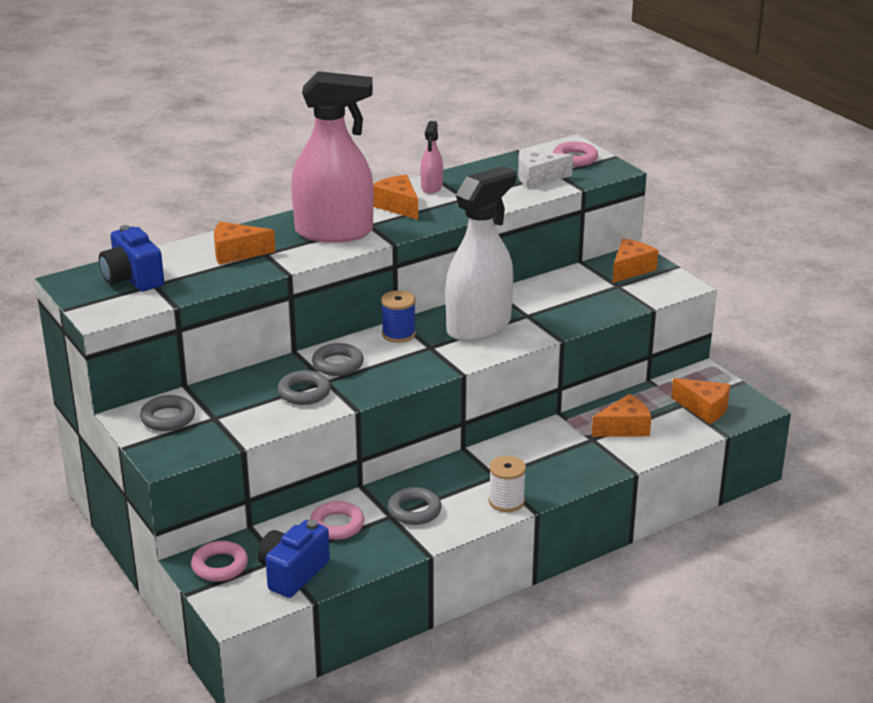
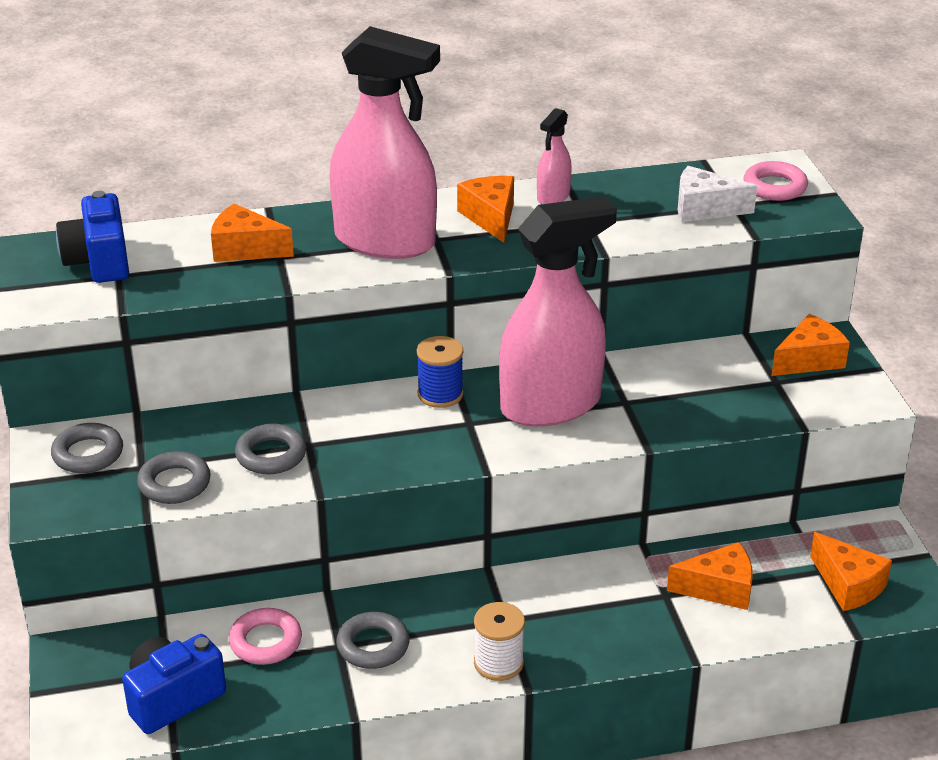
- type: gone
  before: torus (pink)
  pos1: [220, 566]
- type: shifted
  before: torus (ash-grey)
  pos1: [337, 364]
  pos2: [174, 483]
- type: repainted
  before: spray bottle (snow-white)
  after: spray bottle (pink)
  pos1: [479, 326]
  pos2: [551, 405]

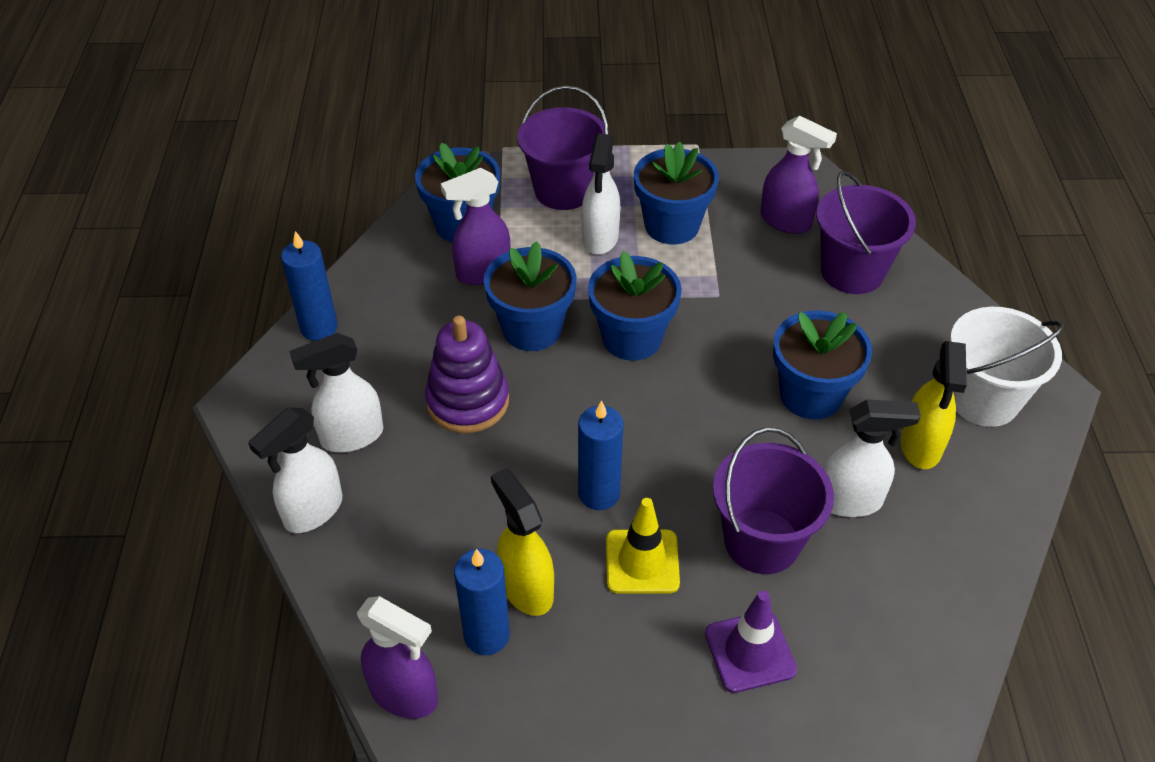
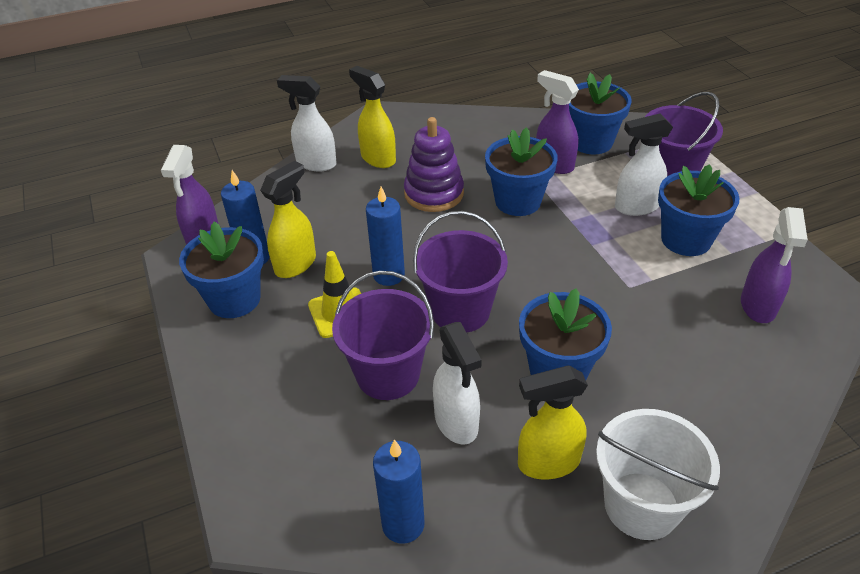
- type: gone
  before: traffic cone (royal purple)
  pos1: [750, 652]
- type: shifted
  before: candle (cobalt)
  pos1: [319, 328]
  pos2: [403, 524]
- type: shifted
  before: flower pot (cobalt)
  pos1: [632, 338]
  pos2: [234, 299]
- type: shifted
  before: sand bucket (royal purple)
  pos1: [852, 272]
  pos2: [460, 311]
- type: repainted
  before: spray bottle (snow-white)
  after: spray bottle (golden)
  pos1: [351, 436]
  pos2: [378, 158]

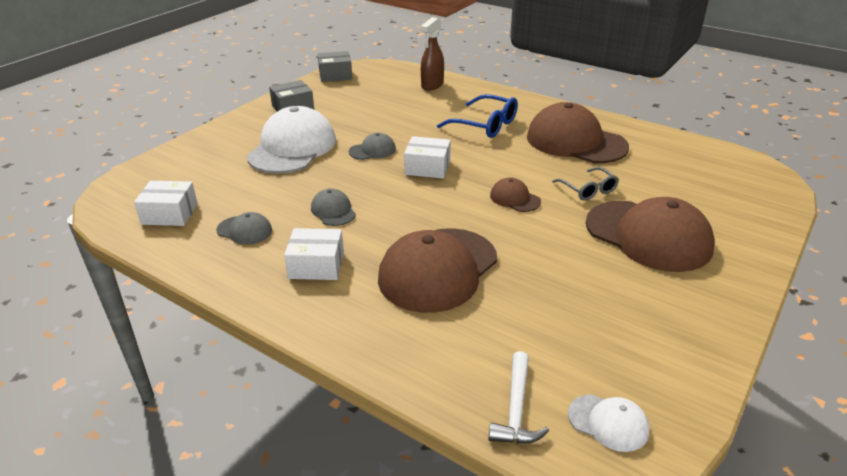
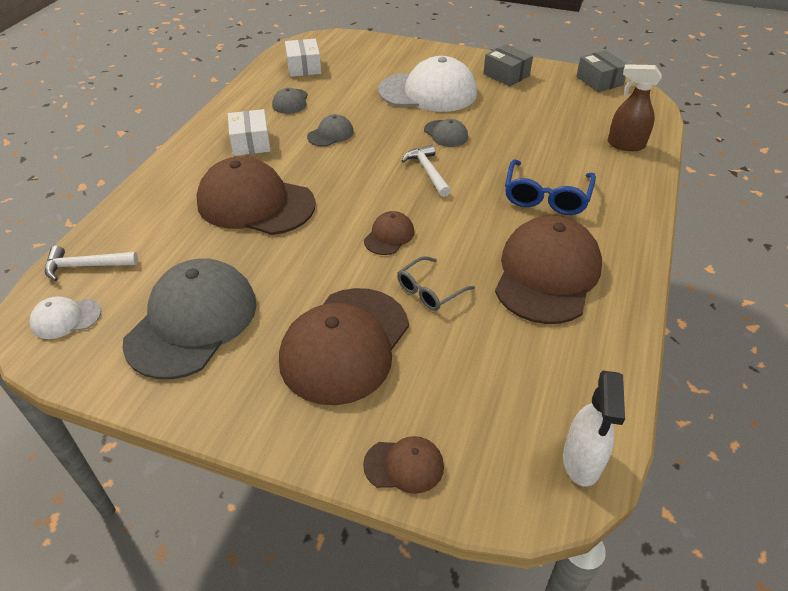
- type: new
  after: baseball cap (ash-grey)
  pos2: [192, 322]
- type: new
  after: baseball cap (russet)
  pos2: [404, 465]
- type: new
  after: spray bottle (snow-white)
  pos2: [581, 462]
- type: swapped
  before: box (snow-white)
  after: hammer (snow-white)
  pos1: [427, 167]
  pos2: [427, 171]
- type: rotated
  before: baseball cap (snow-white)
  pos1: [608, 423]
  pos2: [66, 318]
  turn: 60

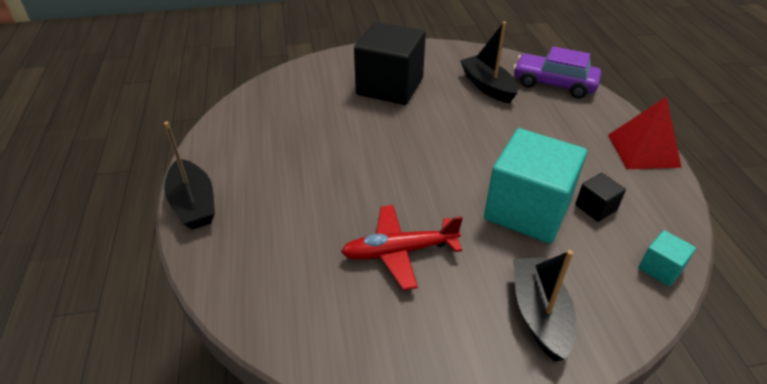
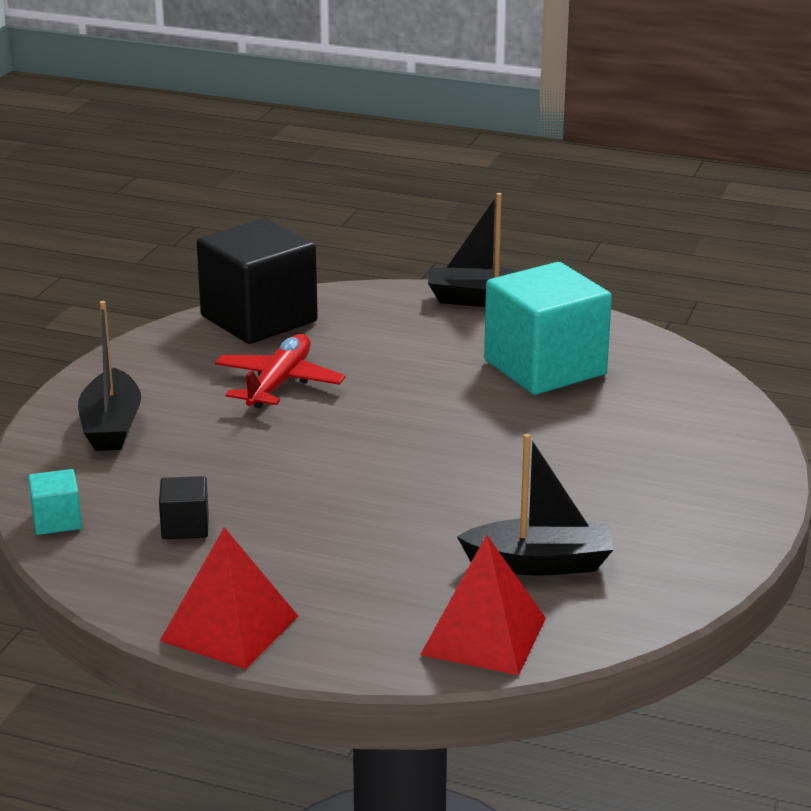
- type: shifted
  before: solid cube (ebony)
  pos1: [390, 86]
  pos2: [259, 319]
- type: shifted
  before: solid cube (aqua)
  pos1: [527, 210]
  pos2: [545, 367]
- type: swapped
  before: car (royal purple)
  after: solid pyramid (red)
  pos1: [554, 84]
  pos2: [483, 636]
- type: rotated
  before: sailboat (ebony)
  pos1: [539, 314]
  pos2: [111, 426]
  turn: 60

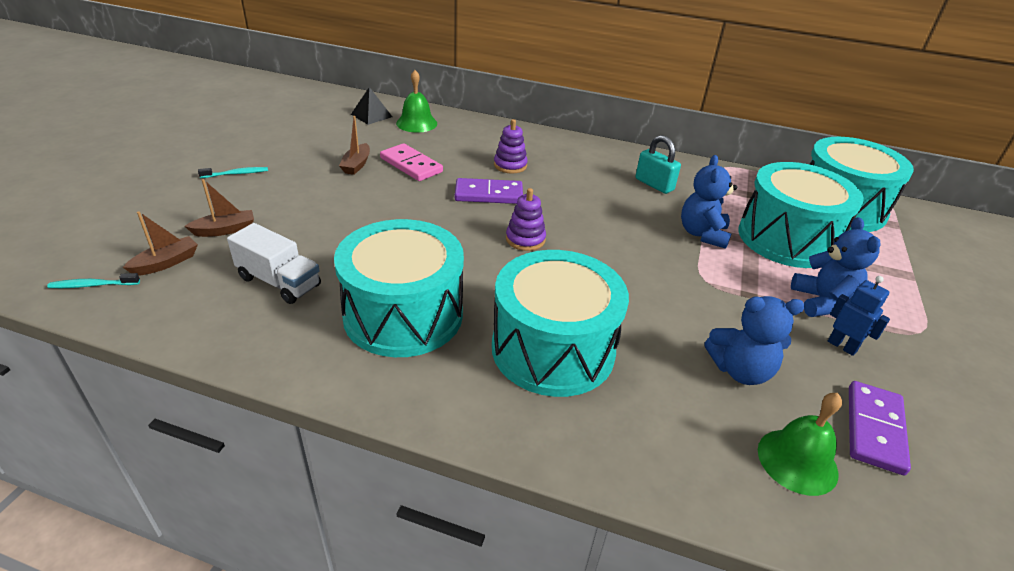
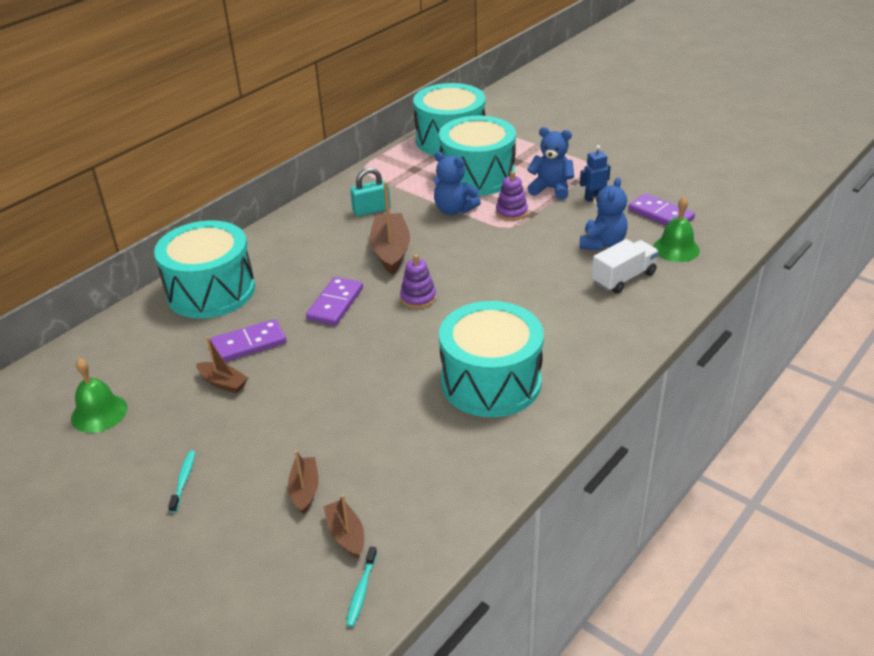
- type: gone
  before: solid pyramid (ebony)
  pos1: [371, 115]
- type: new
  after: sailboat (russet)
  pos2: [391, 251]
- type: shifted
  before: lorry (snow-white)
  pos1: [279, 282]
  pos2: [623, 278]
- type: shifted
  before: school bell (emerald)
  pos1: [416, 123]
  pos2: [99, 413]
- type: shifted
  before: toy drum (aqua)
  pos1: [553, 349]
  pos2: [211, 291]
- type: shifted
  before: stacking rings (royal purple)
  pos1: [510, 165]
  pos2: [511, 212]
- type: repainted
  before: domino tile (pink)
  after: domino tile (royal purple)
  pos1: [411, 165]
  pos2: [248, 344]

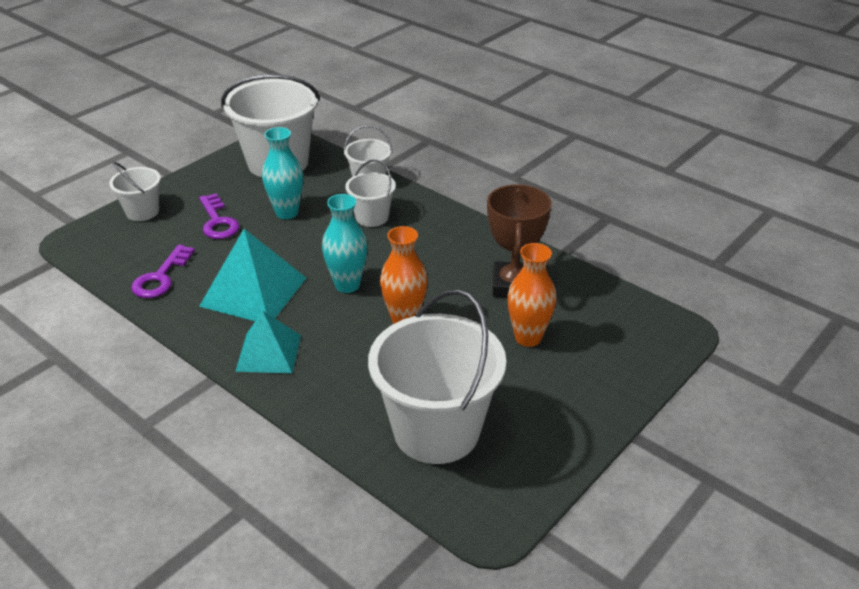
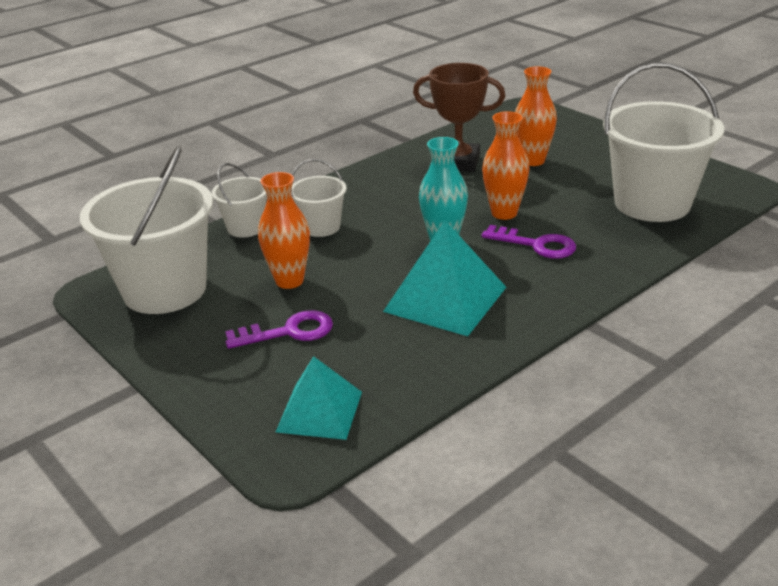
- type: gone
  before: sand bucket (snow-white)
  pos1: [142, 212]
- type: shifted
  before: door key (royal purple)
  pos1: [161, 277]
  pos2: [536, 245]
- type: shifted
  before: solid pyramid (aqua)
  pos1: [268, 353]
  pos2: [319, 411]
- type: repainted
  before: vase (aqua)
  after: vase (orange-coloured)
  pos1: [287, 213]
  pos2: [289, 281]

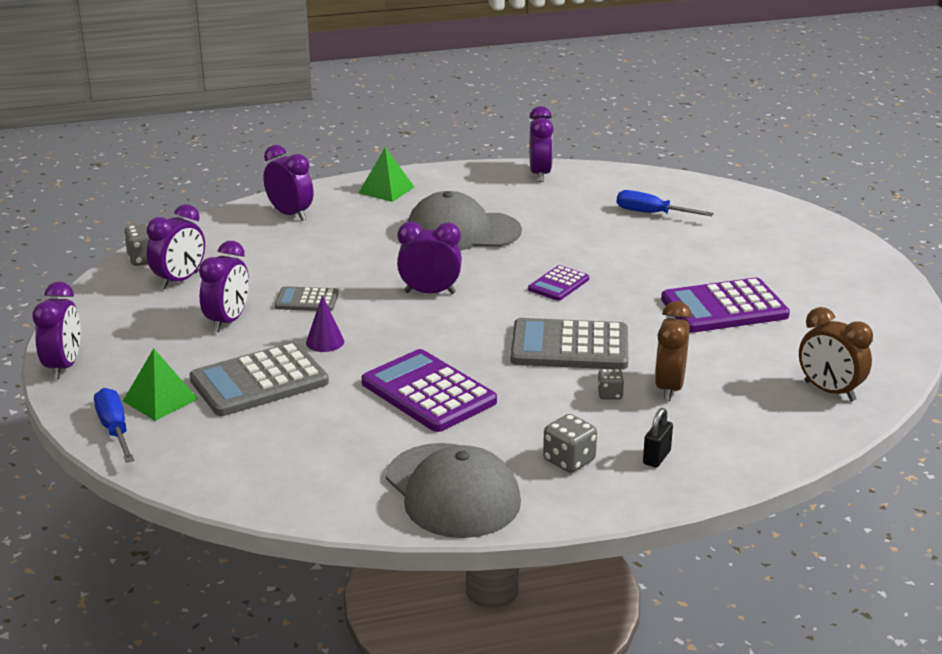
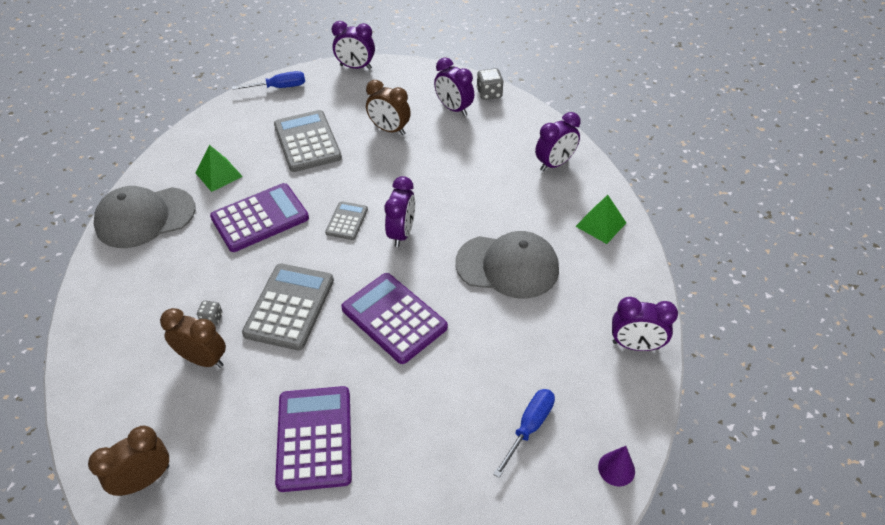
- type: gone
  before: die (ash-grey)
  pos1: [569, 460]
- type: gone
  before: small lock (ebony)
  pos1: [656, 457]
- type: shifted
  before: solid pyramid (emerald)
  pos1: [160, 400]
  pos2: [219, 174]
- type: shifted
  before: pocket calculator (ash-grey)
  pos1: [306, 300]
  pos2: [347, 221]
- type: shifted
  before: cone (royal purple)
  pos1: [325, 342]
  pos2: [616, 468]
- type: repainted
  before: bedside clock (royal purple)
  after: bedside clock (russet)
  pos1: [228, 321]
  pos2: [389, 129]
- type: rotated
  before: baseball cap (ash-grey)
  pos1: [462, 232]
  pos2: [507, 266]
  turn: 90
- type: scaled
  before: pocket calculator (royal purple)
  pos1: [558, 284]
  pos2: [394, 318]
  scale: 1.87

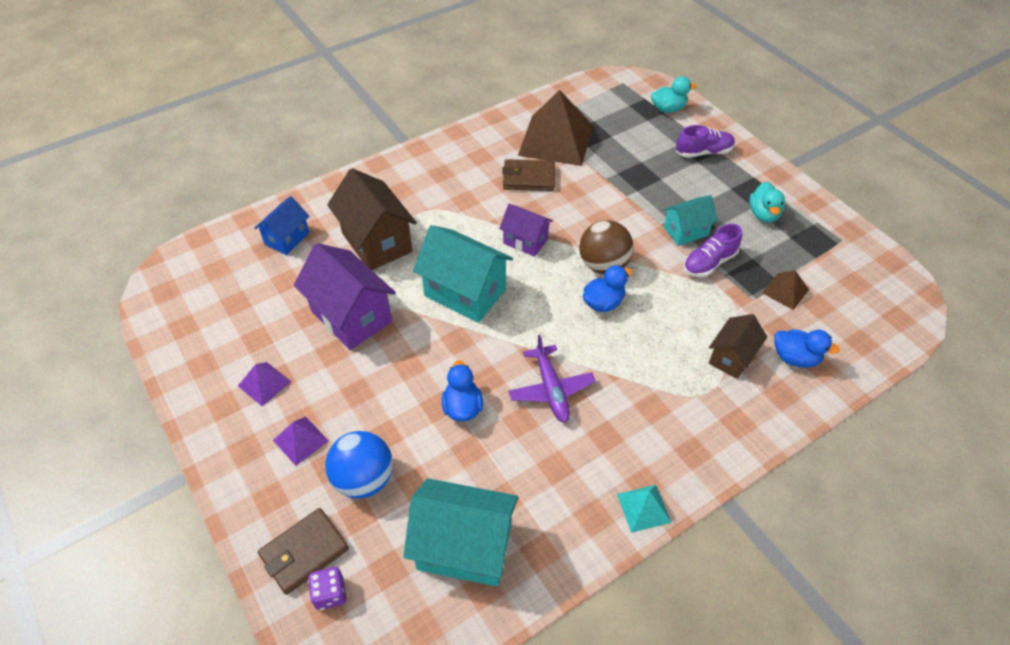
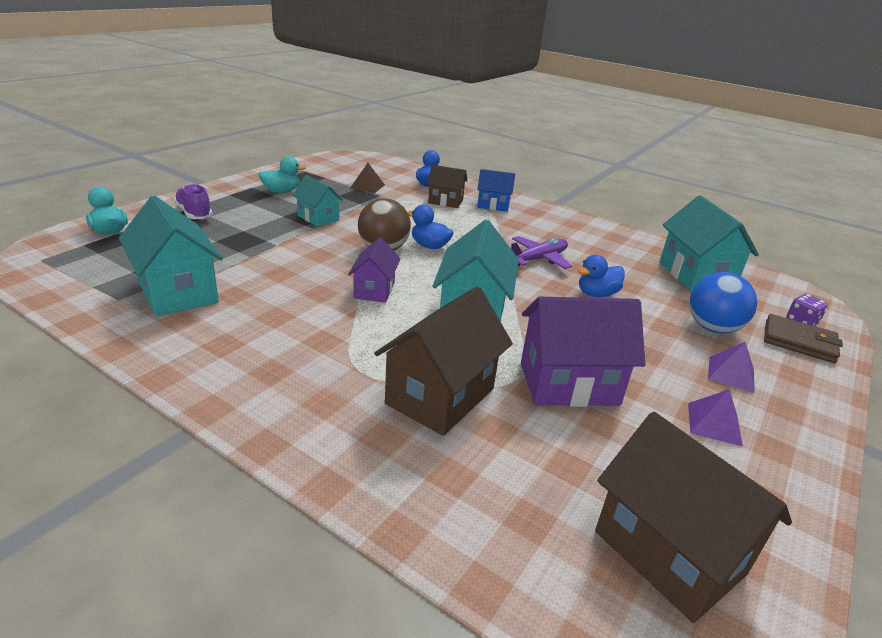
- type: gone
  before: card wallet (russet)
  pos1: [528, 178]
- type: gone
  before: solid pyramid (aqua)
  pos1: [643, 508]
- type: gone
  before: lace-up shoe (royal purple)
  pos1: [709, 263]
- type: new
  after: cottage (russet)
  pos2: [668, 552]
- type: shifted
  before: cottage (cobalt)
  pos1: [287, 238]
  pos2: [493, 205]
- type: swapped
  before: solid pyramid (russet)
  after: cottage (aqua)
  pos1: [556, 140]
  pos2: [178, 292]
- type: rotated
  before: cottage (royal purple)
  pos1: [351, 316]
  pos2: [568, 384]
  turn: 60

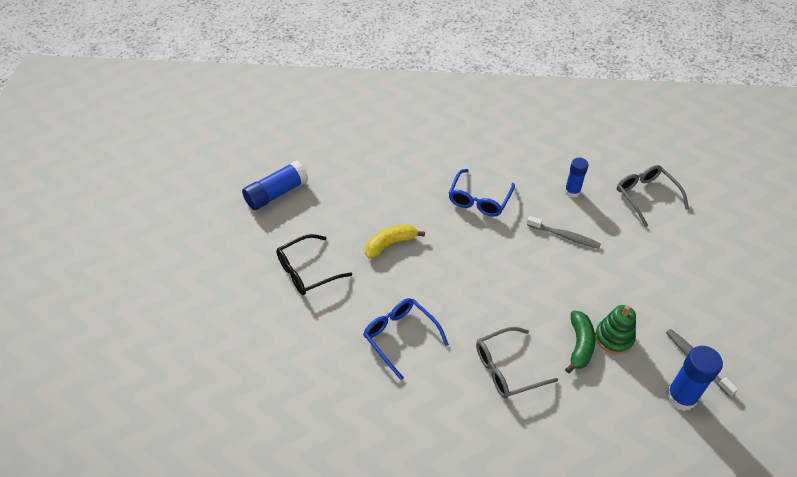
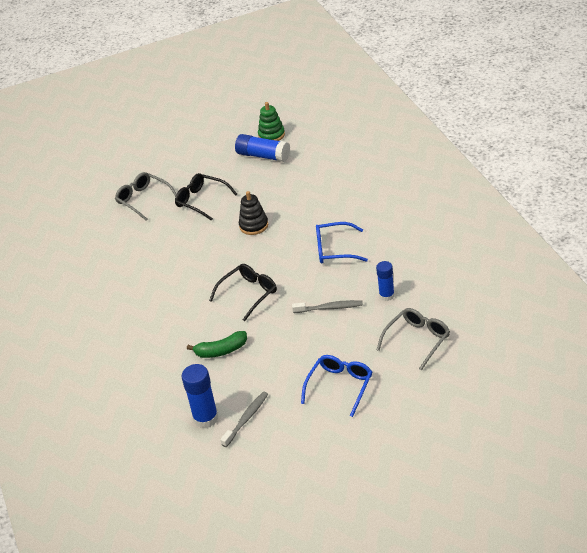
- type: new
  after: glasses (ebony)
  pos2: [248, 294]
- type: shifted
  before: glasses (cobalt)
  pos1: [400, 337]
  pos2: [340, 386]
- type: shifted
  before: glasses (ash-grey)
  pos1: [507, 369]
  pos2: [143, 200]
- type: shifted
  before: stacking rings (emerald)
  pos1: [614, 338]
  pos2: [271, 135]
- type: swapped
  before: banana (golden)
  after: stacking rings (ebony)
  pos1: [390, 244]
  pos2: [254, 225]
- type: rotated
  before: toothbrush (ash-grey)
  pos1: [564, 236]
  pos2: [329, 308]
  turn: -90

